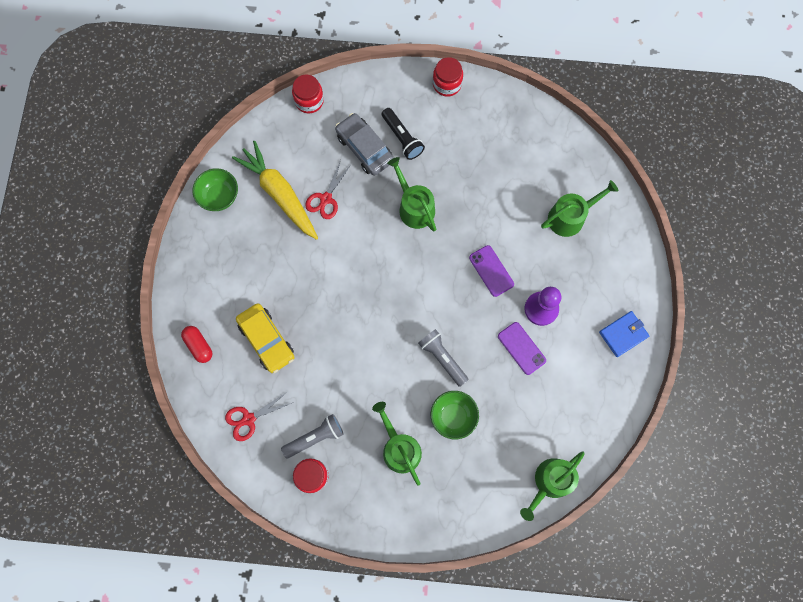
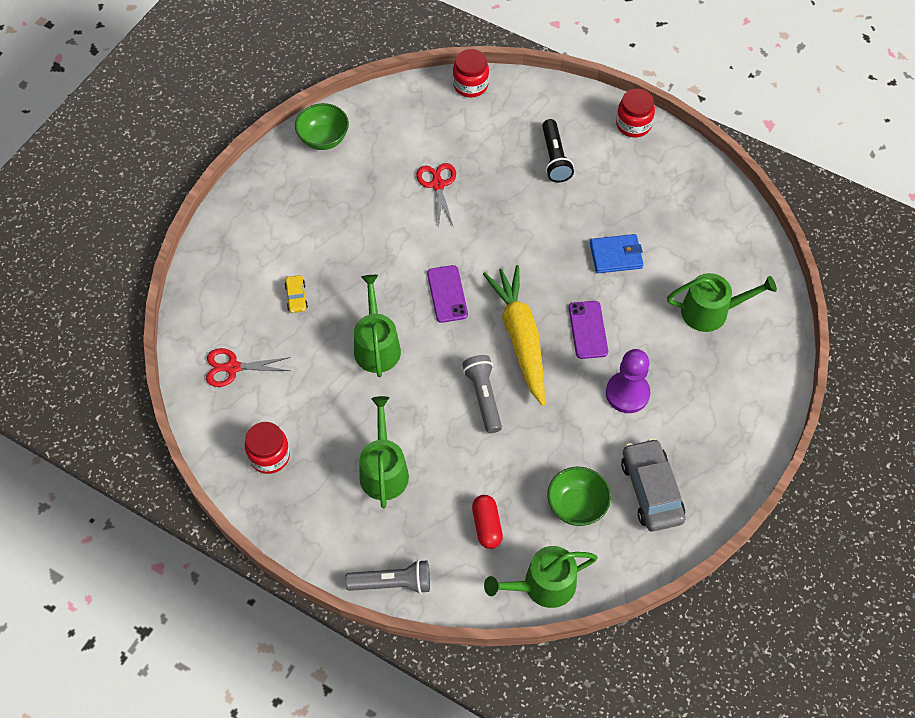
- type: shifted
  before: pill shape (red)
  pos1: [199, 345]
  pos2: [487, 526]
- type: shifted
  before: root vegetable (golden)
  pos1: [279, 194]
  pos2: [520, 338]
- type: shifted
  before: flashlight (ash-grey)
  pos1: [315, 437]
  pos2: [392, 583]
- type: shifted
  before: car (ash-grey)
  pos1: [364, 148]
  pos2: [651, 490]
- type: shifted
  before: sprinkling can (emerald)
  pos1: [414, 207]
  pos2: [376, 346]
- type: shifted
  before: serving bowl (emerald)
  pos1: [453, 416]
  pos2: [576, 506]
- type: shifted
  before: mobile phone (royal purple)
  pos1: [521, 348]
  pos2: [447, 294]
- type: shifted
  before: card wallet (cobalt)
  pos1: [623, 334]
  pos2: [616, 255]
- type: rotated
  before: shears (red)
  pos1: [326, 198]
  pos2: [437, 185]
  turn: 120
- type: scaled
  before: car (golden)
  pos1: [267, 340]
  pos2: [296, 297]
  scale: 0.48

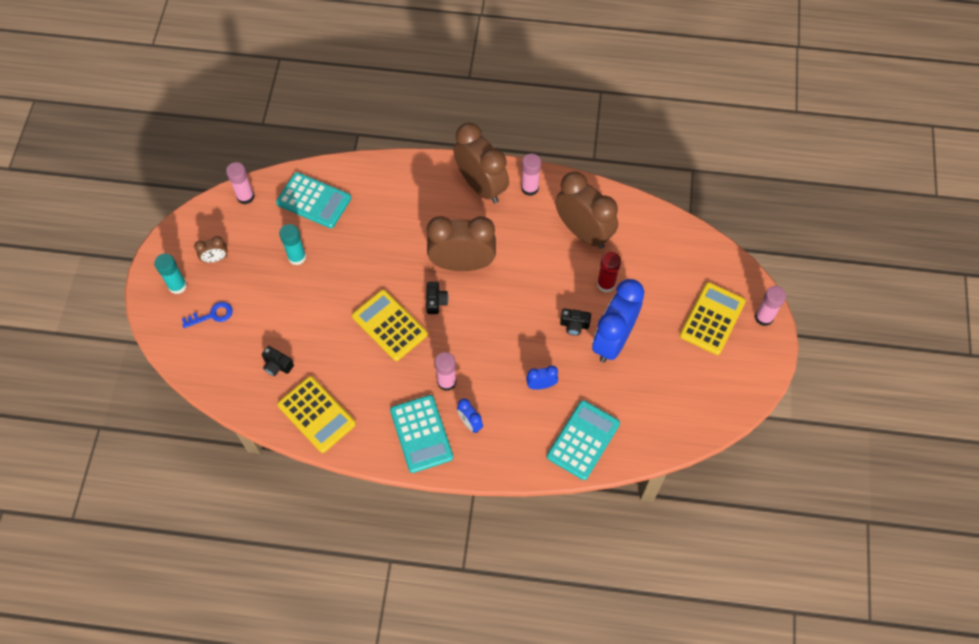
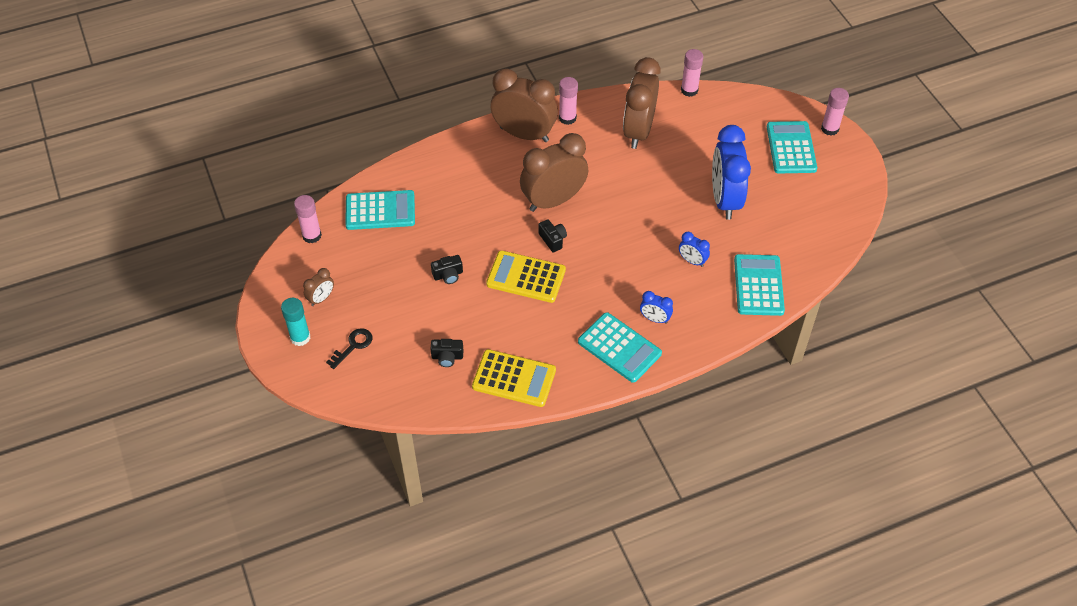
- type: gone
  before: glue stick (aqua)
  pos1: [297, 257]
- type: gone
  before: glue stick (red)
  pos1: [606, 284]
- type: shifted
  before: glue stick (pink)
  pos1: [446, 382]
  pos2: [689, 90]
- type: shifted
  before: camera (ebony)
  pos1: [574, 325]
  pos2: [448, 275]
- type: repainted
  before: door key (cobalt)
  after: door key (ebony)
  pos1: [212, 315]
  pos2: [353, 346]
- type: repainted
  before: pocket calculator (golden)
  after: pocket calculator (aqua)
  pos1: [712, 318]
  pos2: [791, 148]
- type: rotated
  before: bedside clock (cobalt)
  pos1: [541, 385]
  pos2: [692, 261]
  turn: -105
- type: rotated
  before: bedside clock (russet)
  pos1: [583, 232]
  pos2: [638, 131]
  turn: -90

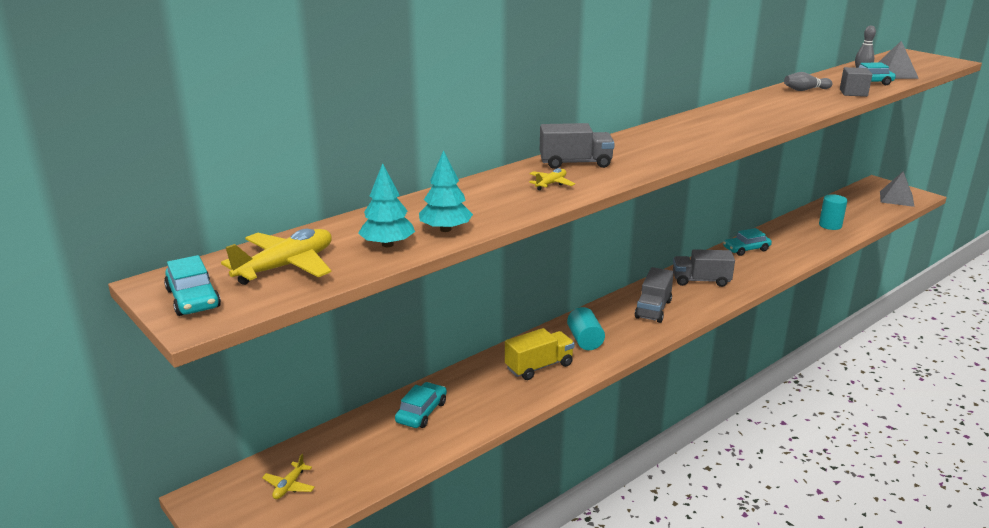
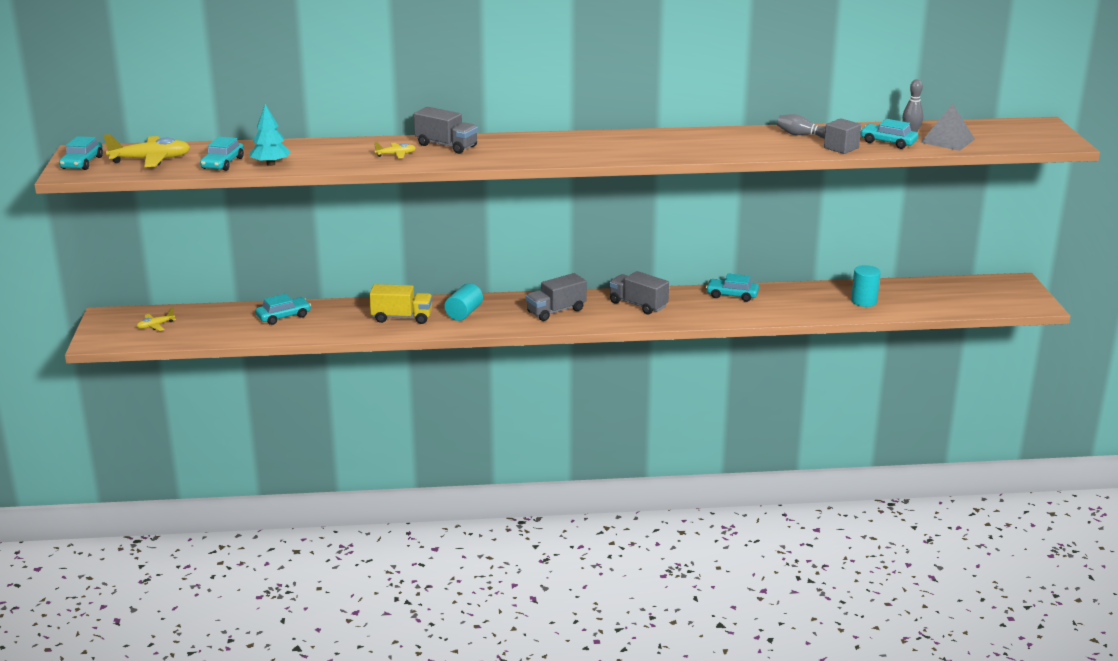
- type: gone
  before: solid pyramid (ash-grey)
  pos1: [896, 198]
- type: swapped
  before: toy tree (aqua)
  after: car (aqua)
  pos1: [387, 244]
  pos2: [223, 163]

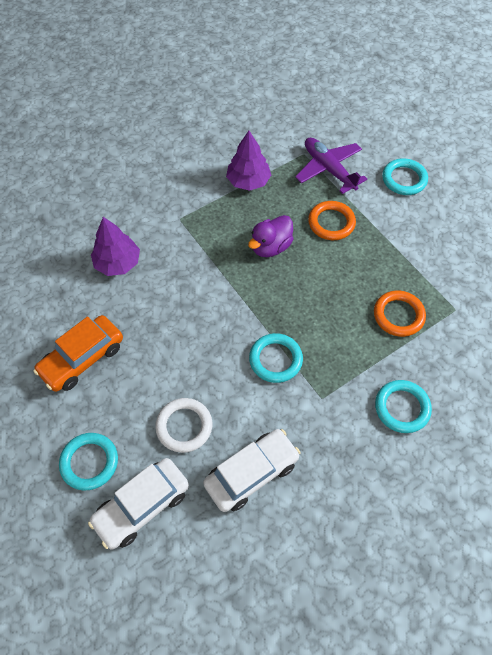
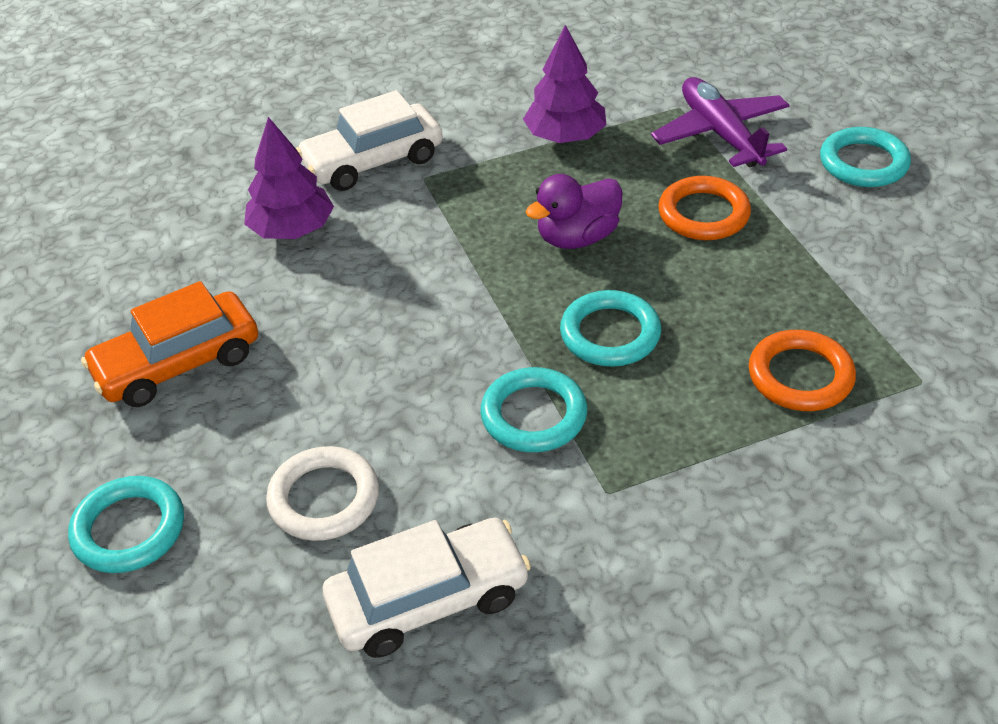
- type: shifted
  before: car (snow-white)
  pos1: [142, 506]
  pos2: [373, 161]
- type: shifted
  before: torus (aqua)
  pos1: [402, 408]
  pos2: [610, 334]

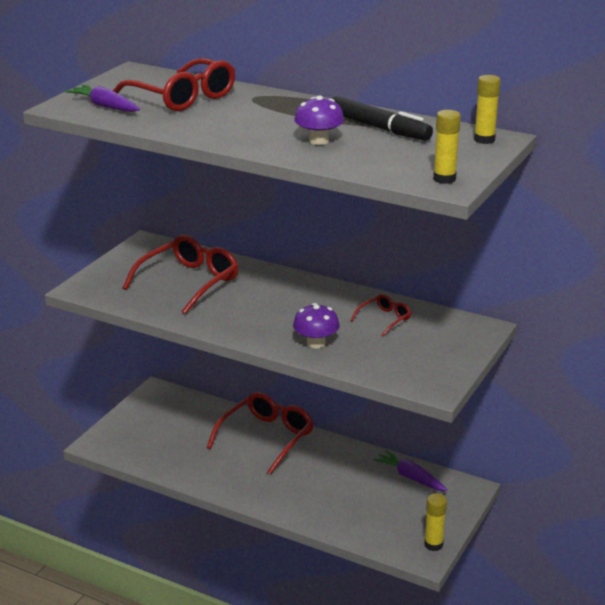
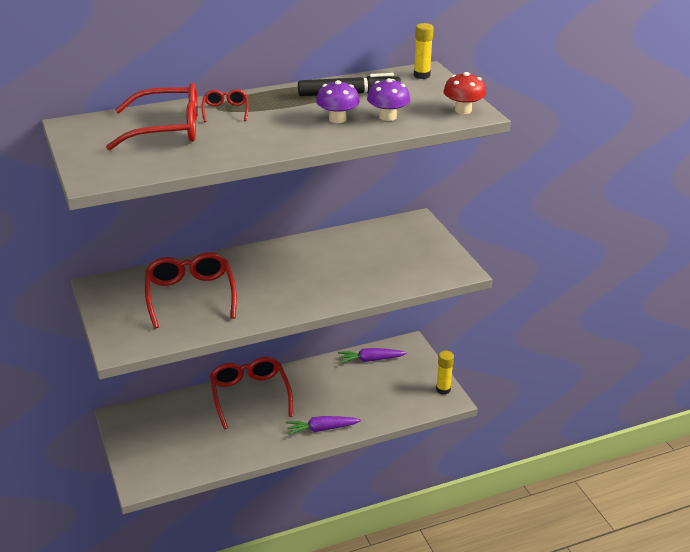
- type: shifted
  before: root vegetable (royal purple)
  pos1: [105, 106]
  pos2: [321, 429]
- type: shifted
  before: toadstool (royal purple)
  pos1: [316, 343]
  pos2: [387, 117]
- type: shifted
  before: glasses (red)
  pos1: [384, 319]
  pos2: [225, 111]
- type: swapped
  before: glue stick (golden)
  after: toadstool (red)
  pos1: [444, 179]
  pos2: [463, 110]

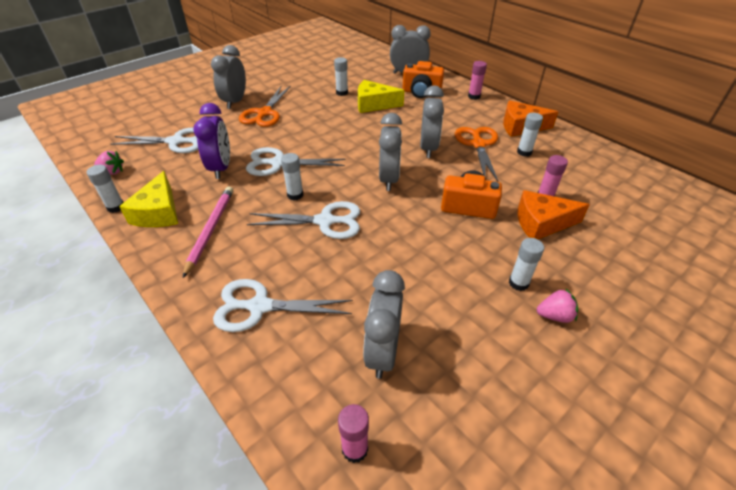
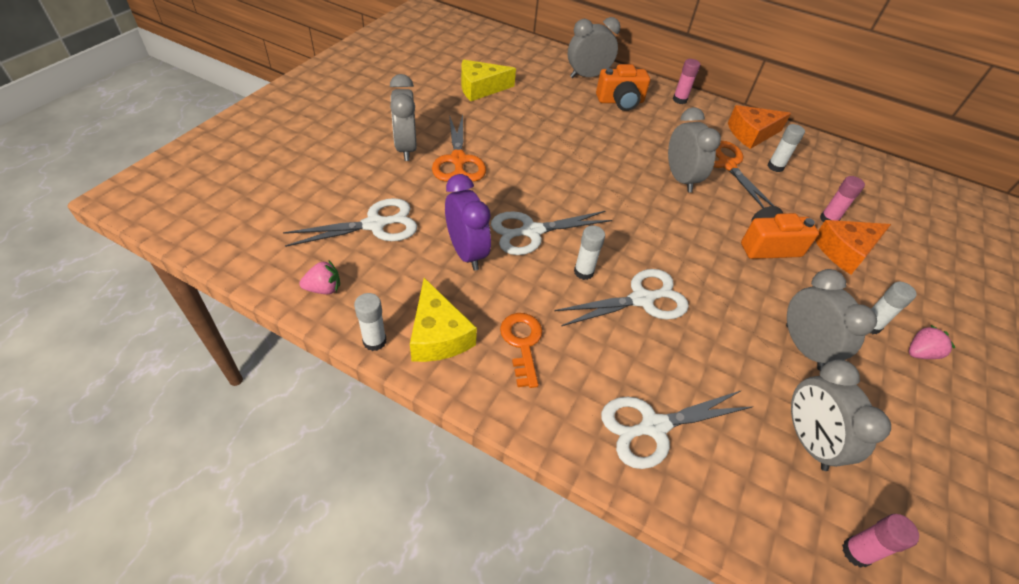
- type: gone
  before: glue stick (snow-white)
  pos1: [342, 93]
- type: shifted
  before: cheese (golden)
  pos1: [374, 104]
  pos2: [480, 88]
- type: shifted
  before: bedside clock (ash-grey)
  pos1: [389, 179]
  pos2: [803, 347]
- type: swapped
  before: pencil (pink)
  after: door key (orange-coloured)
  pos1: [210, 230]
  pos2: [522, 343]

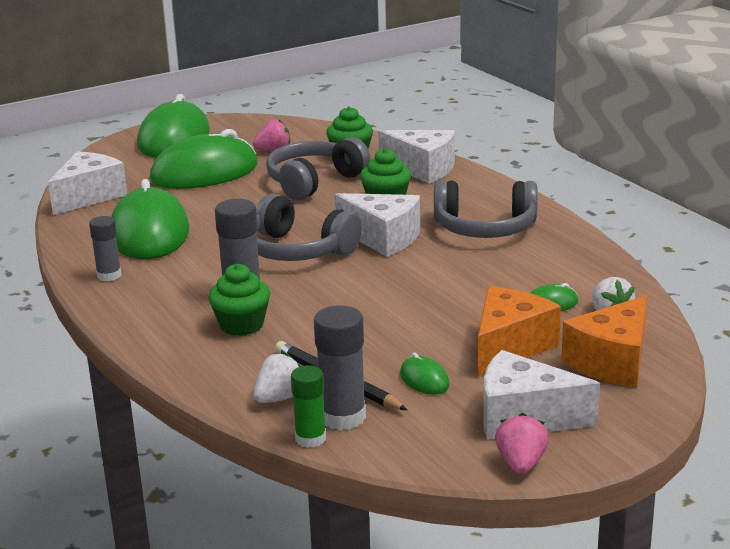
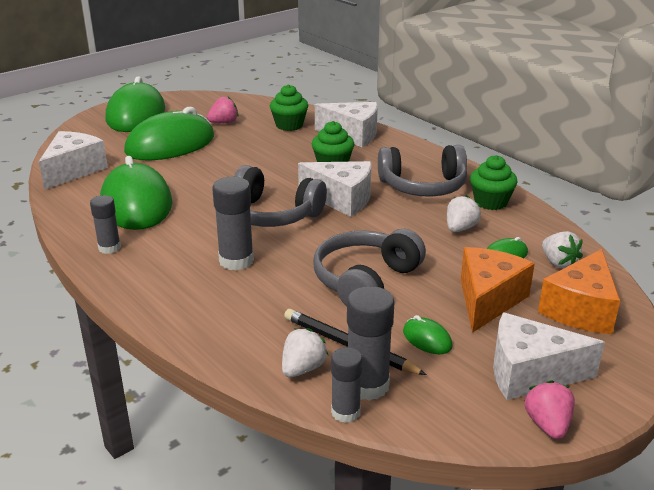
- type: new
  after: toy strawberry (snow-white)
  pos2: [460, 228]
- type: shifted
  before: cupcake (emerald)
  pos1: [241, 325]
  pos2: [490, 202]
- type: shifted
  before: over-ear headphones (ash-grey)
  pos1: [314, 182]
  pos2: [365, 281]
- type: repainted
  before: glue stick (emerald)
  after: glue stick (ash-grey)
  pos1: [310, 439]
  pos2: [345, 412]

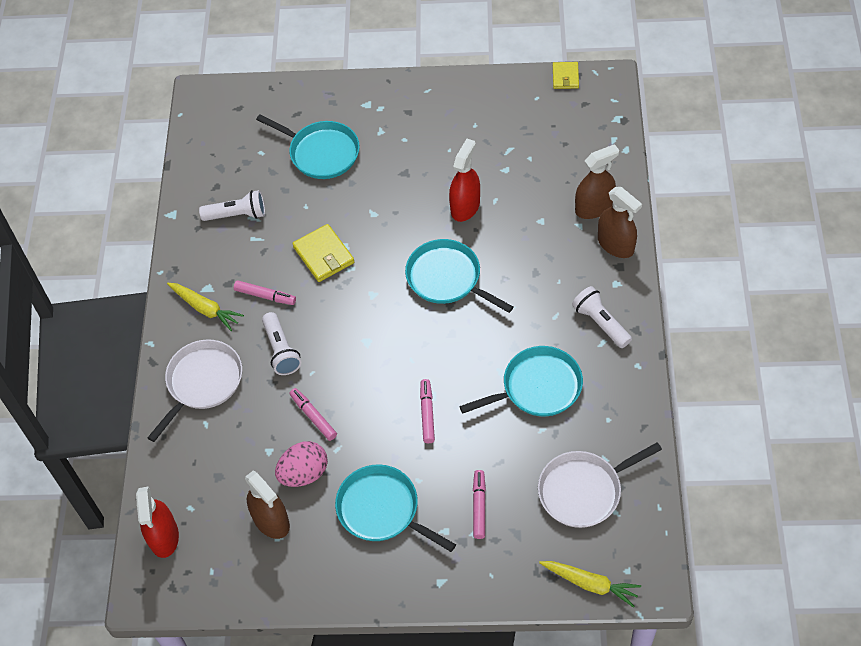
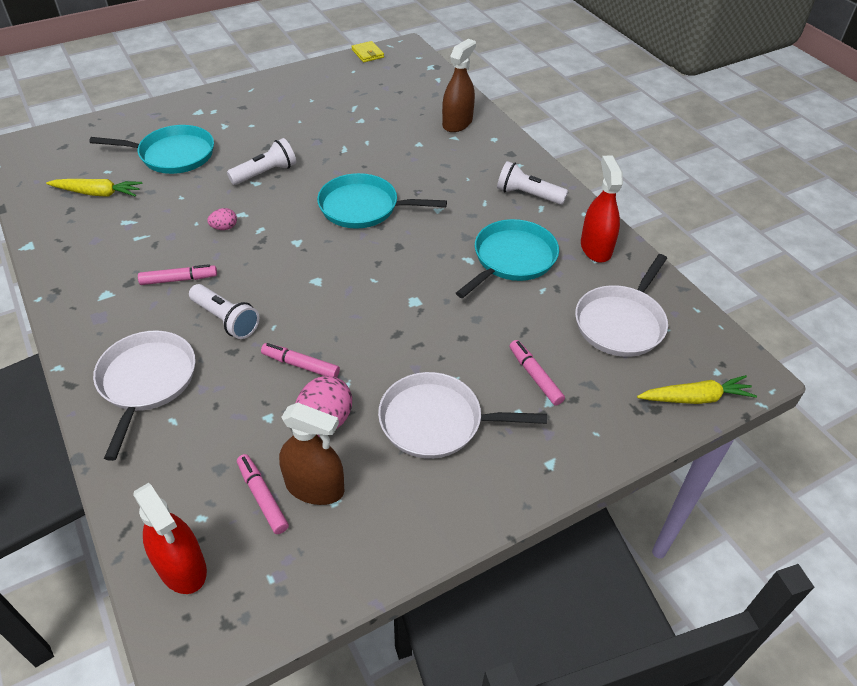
- type: gone
  before: spray bottle (russet)
  pos1: [615, 244]
- type: shifted
  before: root vegetable (golden)
  pos1: [205, 309]
  pos2: [98, 193]
- type: shifted
  before: flashlight (snow-white)
  pos1: [237, 215]
  pos2: [265, 173]
- type: shifted
  before: marker (pink)
  pos1: [427, 413]
  pos2: [262, 497]
- type: shifted
  before: spray bottle (red)
  pos1: [465, 206]
  pos2: [596, 248]
- type: swapped
  before: card wallet (golden)
  after: egg shape (pink)
  pos1: [323, 255]
  pos2: [224, 228]
- type: repainted
  before: frying pan (aqua)
  after: frying pan (snow-white)
  pos1: [382, 509]
  pos2: [436, 421]

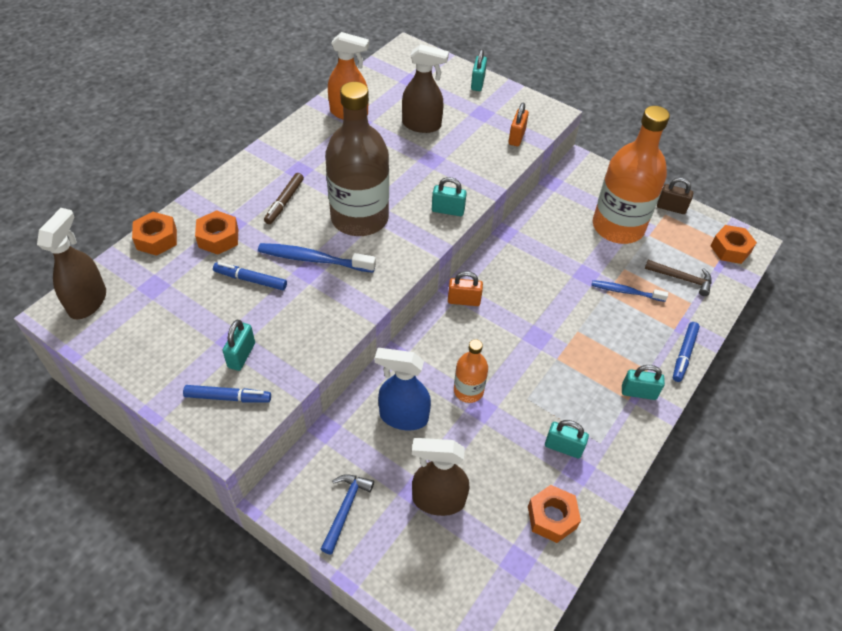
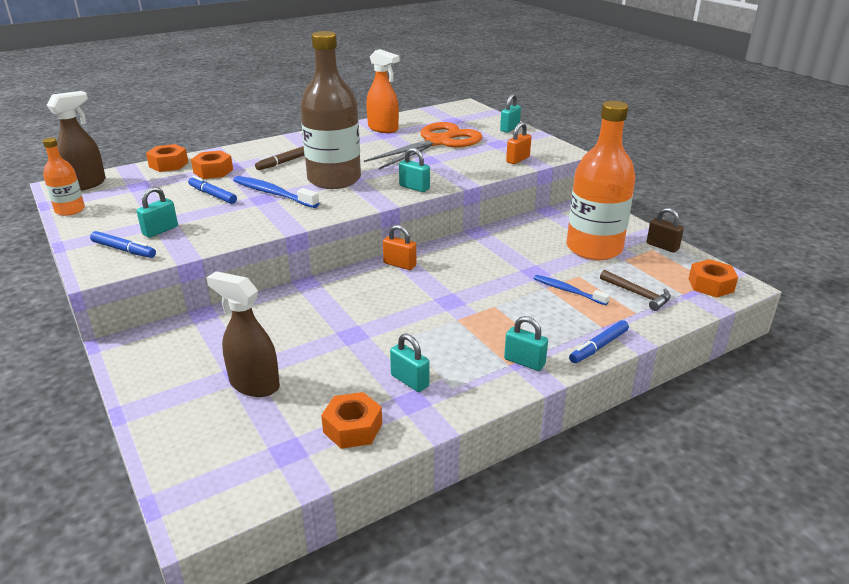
- type: gone
  before: hammer (cobalt)
  pos1: [345, 509]
- type: gone
  before: spray bottle (cobalt)
  pos1: [403, 417]
- type: shifted
  before: drink bottle (orange-coloured)
  pos1: [468, 390]
  pos2: [70, 210]
- type: swapped
  before: spray bottle (russet)
  after: shears (orange-coloured)
  pos1: [422, 125]
  pos2: [438, 142]

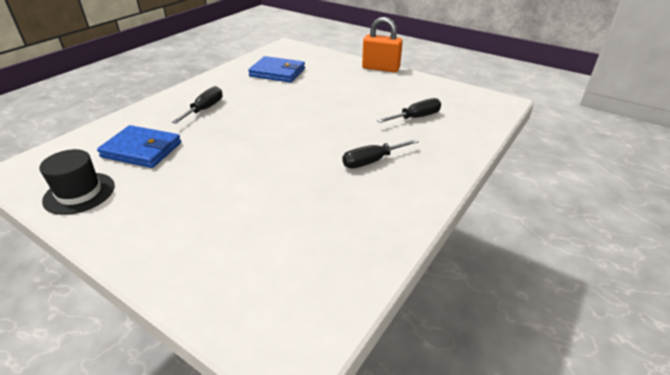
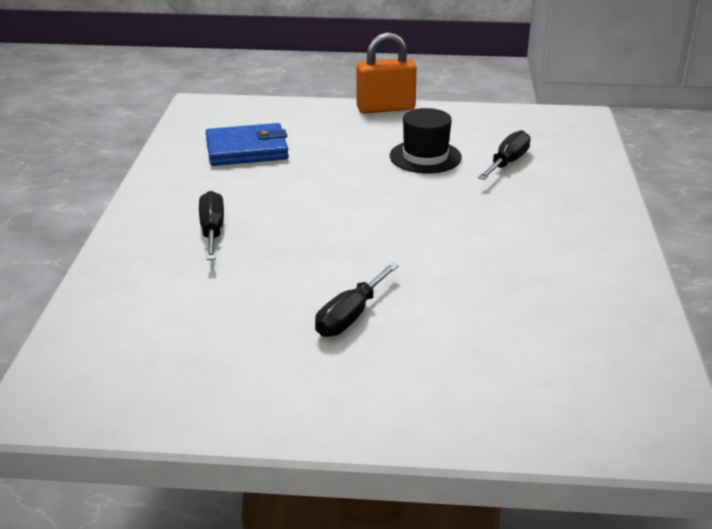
- type: gone
  before: card wallet (cobalt)
  pos1: [142, 150]
- type: shifted
  before: hat (ebony)
  pos1: [79, 193]
  pos2: [425, 157]
- type: shifted
  before: flat screwdriver (ebony)
  pos1: [372, 161]
  pos2: [350, 316]

